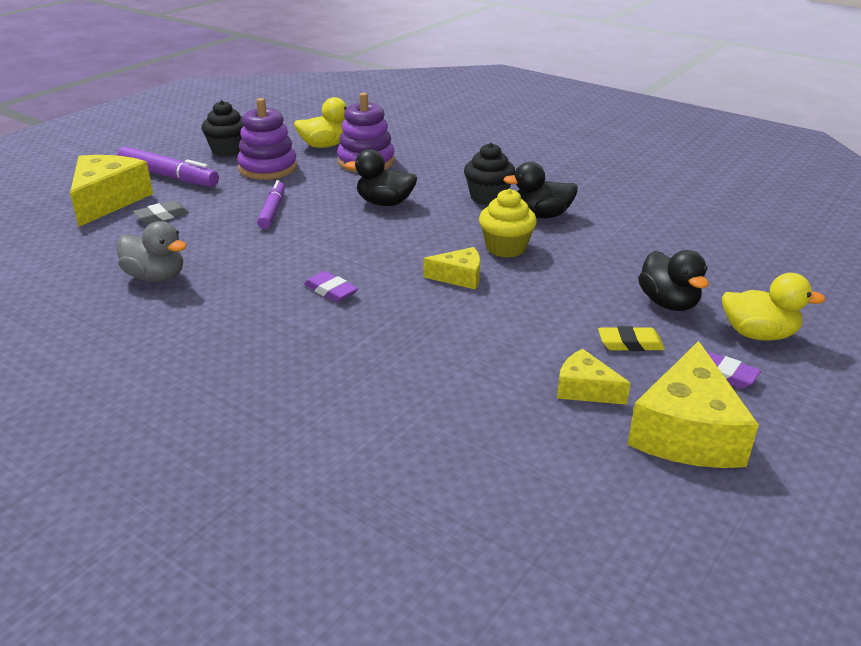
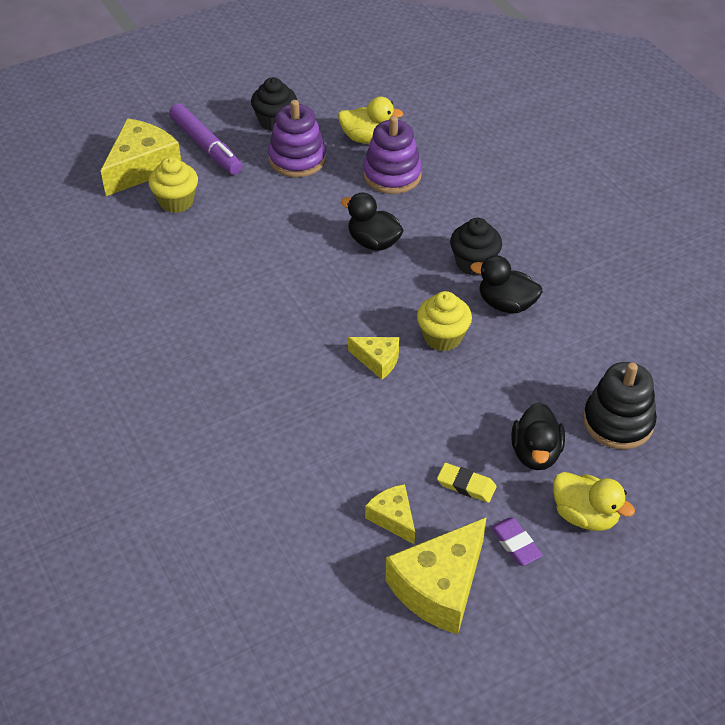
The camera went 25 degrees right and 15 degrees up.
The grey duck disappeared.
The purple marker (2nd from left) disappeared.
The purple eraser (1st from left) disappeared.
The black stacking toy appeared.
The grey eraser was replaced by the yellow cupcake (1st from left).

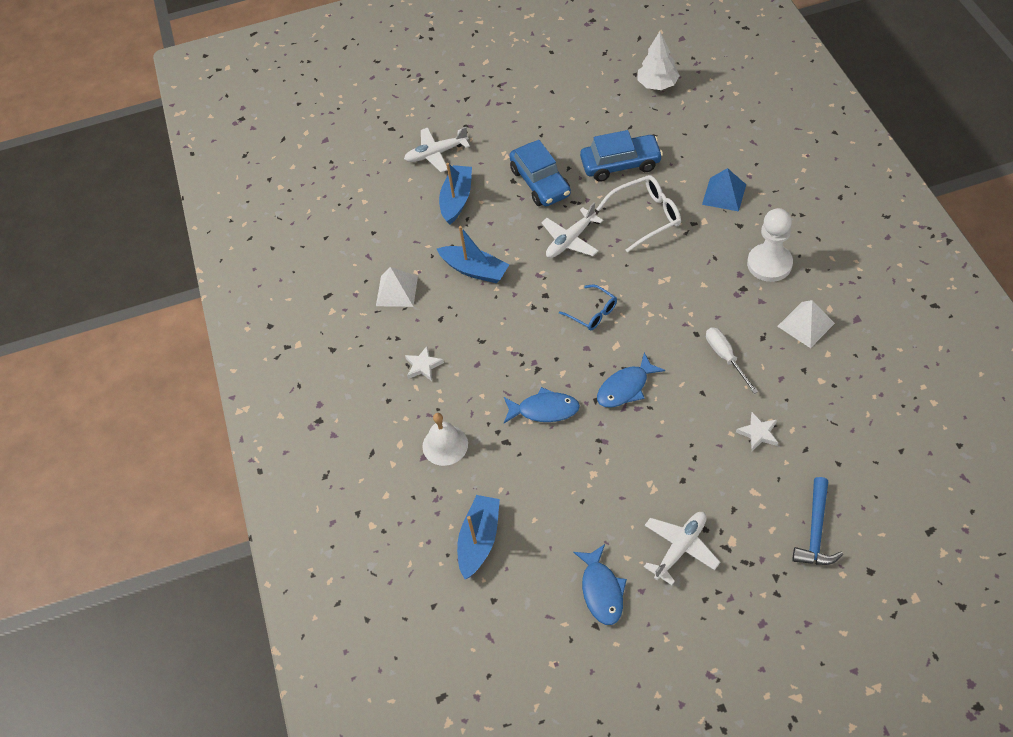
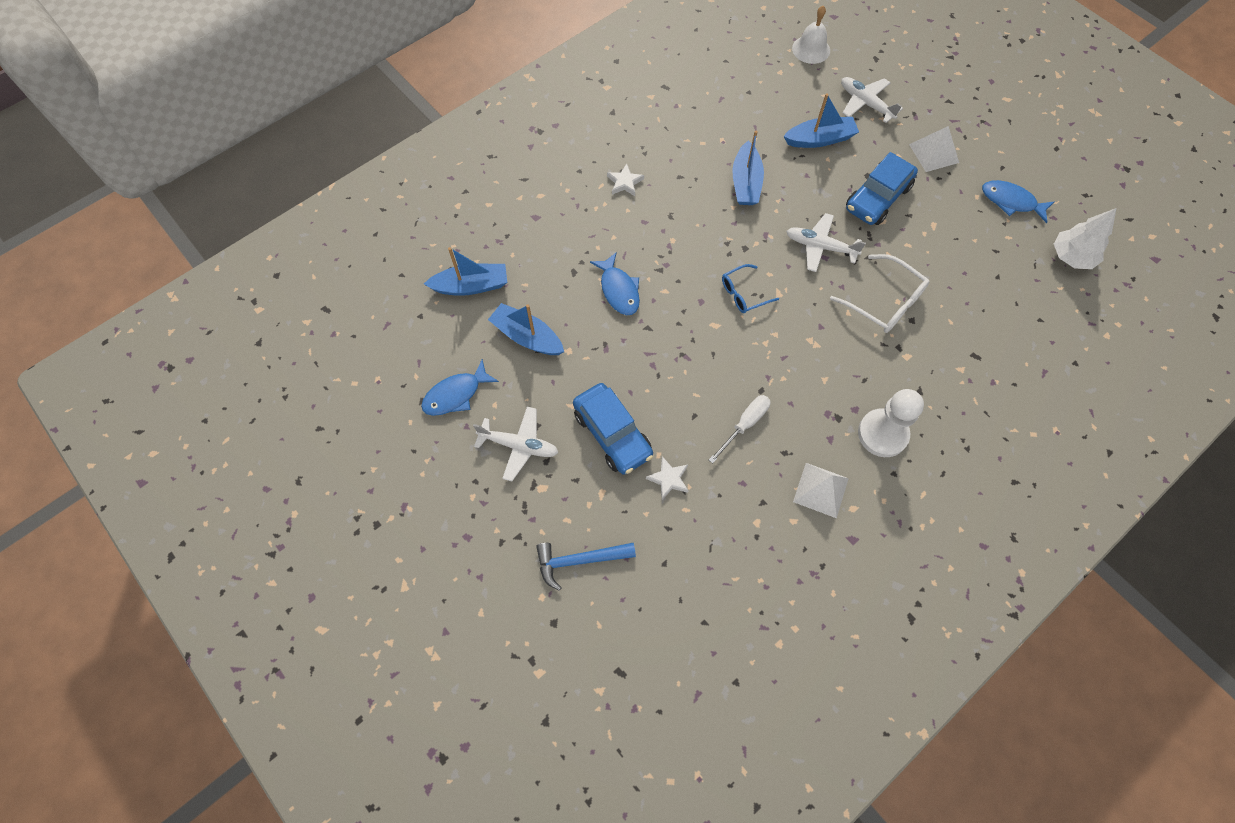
The camera went 60 degrees right and 10 degrees up.
The blue pyramid disappeared.
The blue boat (2nd from left) appeared.
The white pyramid (1st from left in the first image) moved.
The white bell moved.
The blue car (2nd from left in the first image) moved.
The blue fish (3rd from left) moved.
The blue glasses turned 45 degrees clockwise.

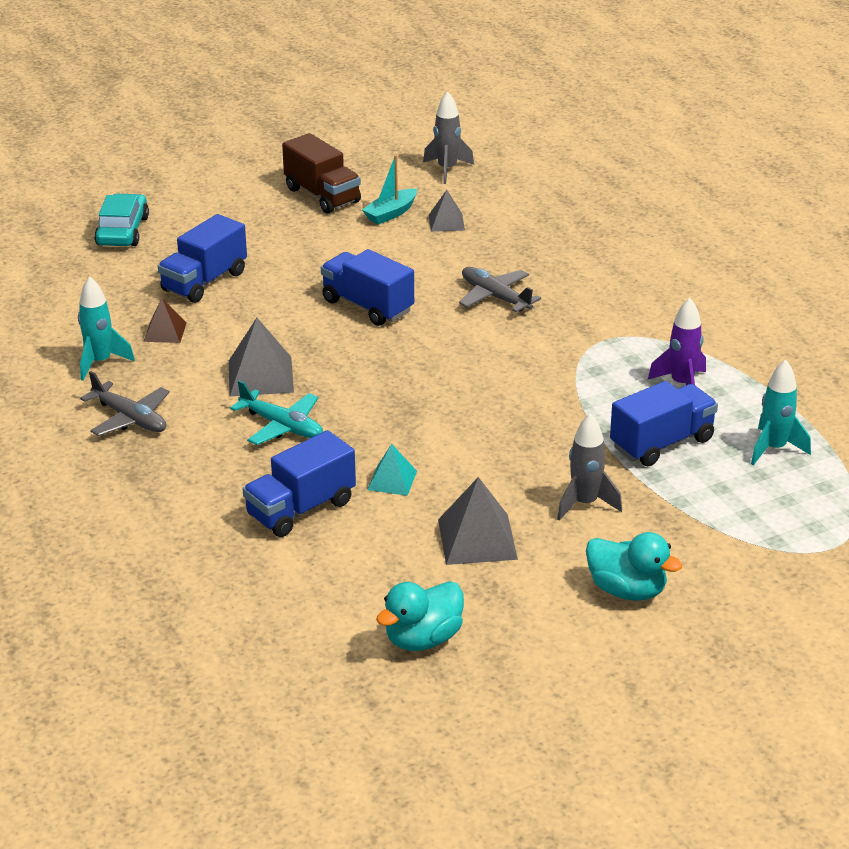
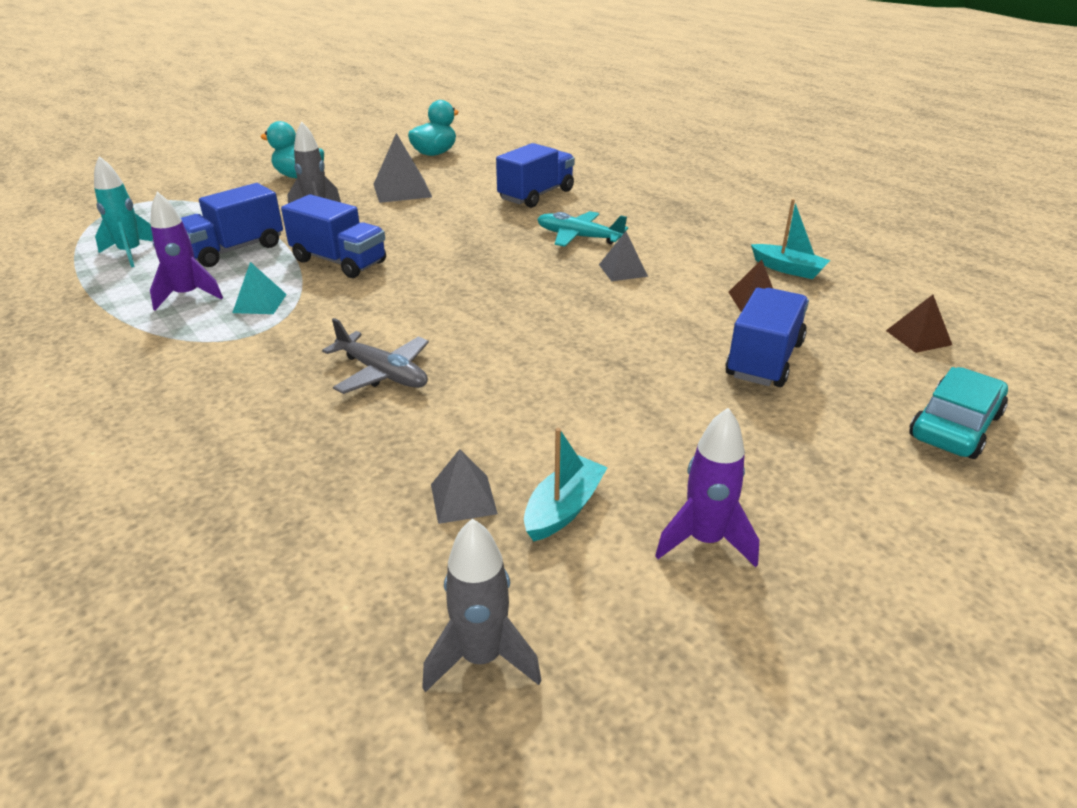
The camera went 170 degrees right and 0 degrees up.
The grey plane (1st from left) disappeared.
The brown pyramid (2nd from left) appeared.
The blue truck (3rd from left in the first image) moved.
The turquoise pyramid moved.
The turquoise rocket (1st from left) was replaced by the turquoise boat (2nd from left).
The brown truck was replaced by the purple rocket (2nd from left).
The turquoise car turned 135 degrees counterclockwise.
The grey pyramid (1st from left in the first image) changed to 0.60 times the size.

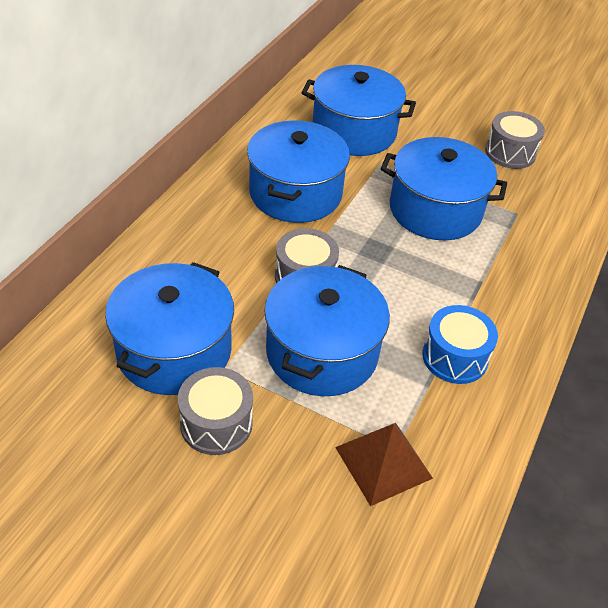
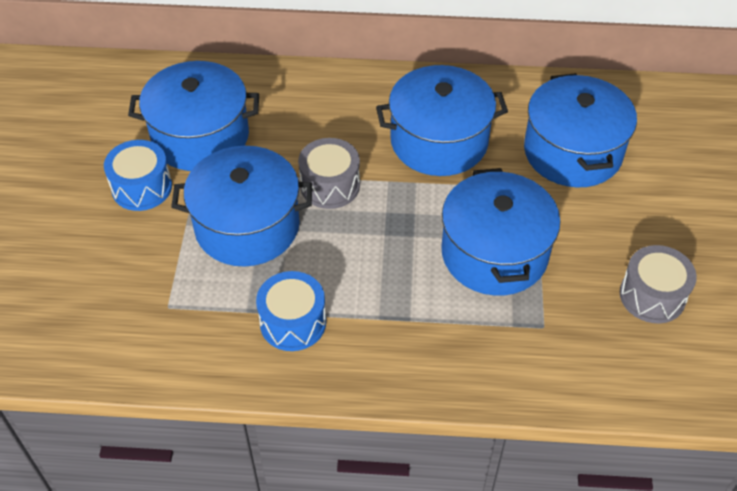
The camera went 70 degrees right and 5 degrees up.
The brown pyramid disappeared.
The grey drum (1st from left) became the blue drum (1st from left).

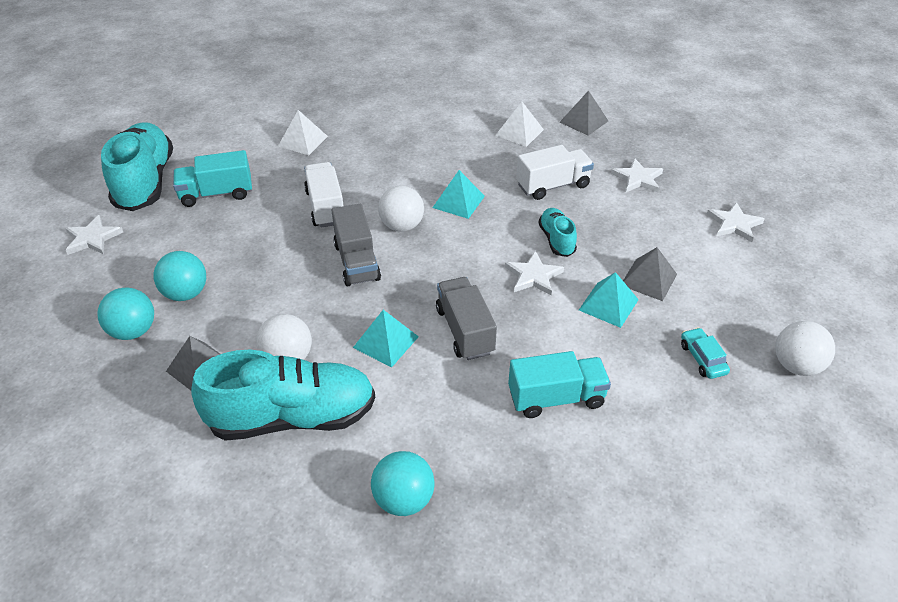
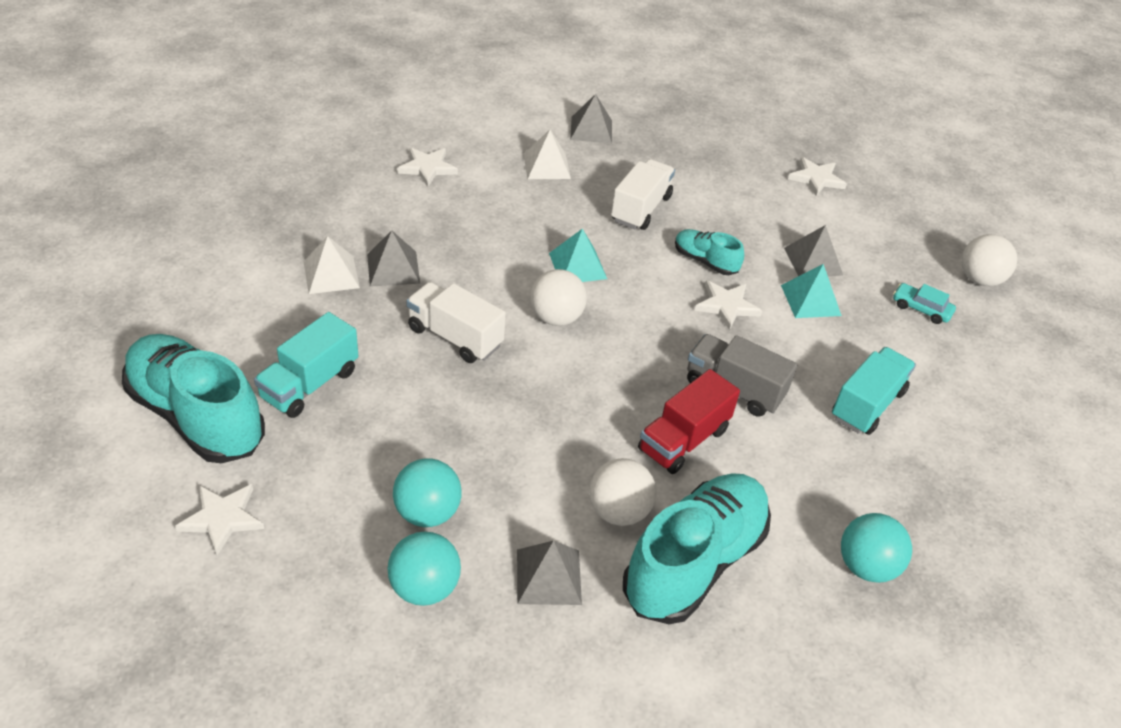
The camera went 45 degrees left and 0 degrees up.
The grey truck (1st from left) disappeared.
The grey pyramid (1st from left) appeared.
The white star (3rd from left in the first image) moved.
The turquoise pyramid (1st from left) was replaced by the red truck.

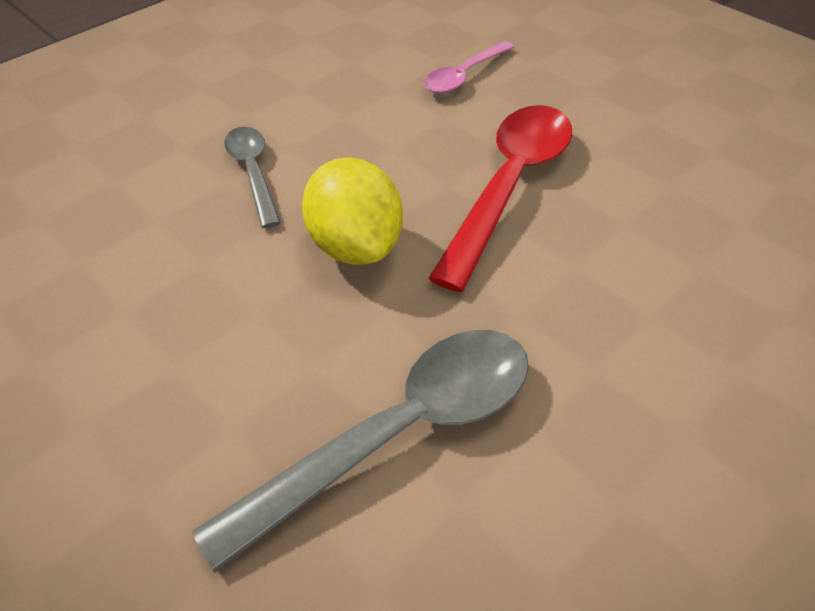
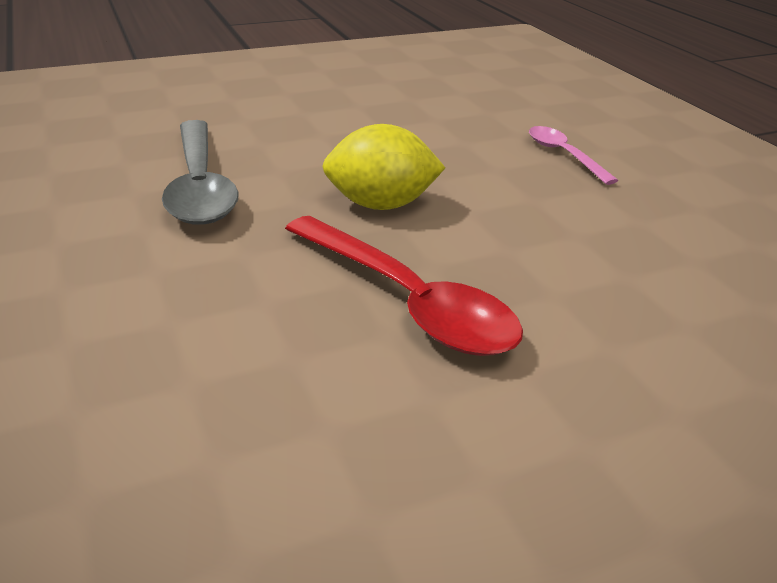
The camera went 110 degrees right and 15 degrees down.
The grey spoon (1st from left) disappeared.
The pink spoon moved.

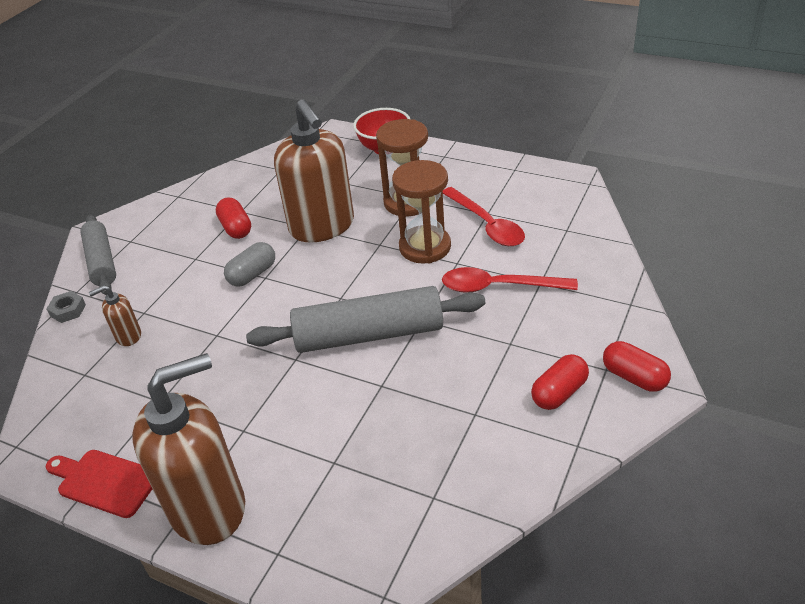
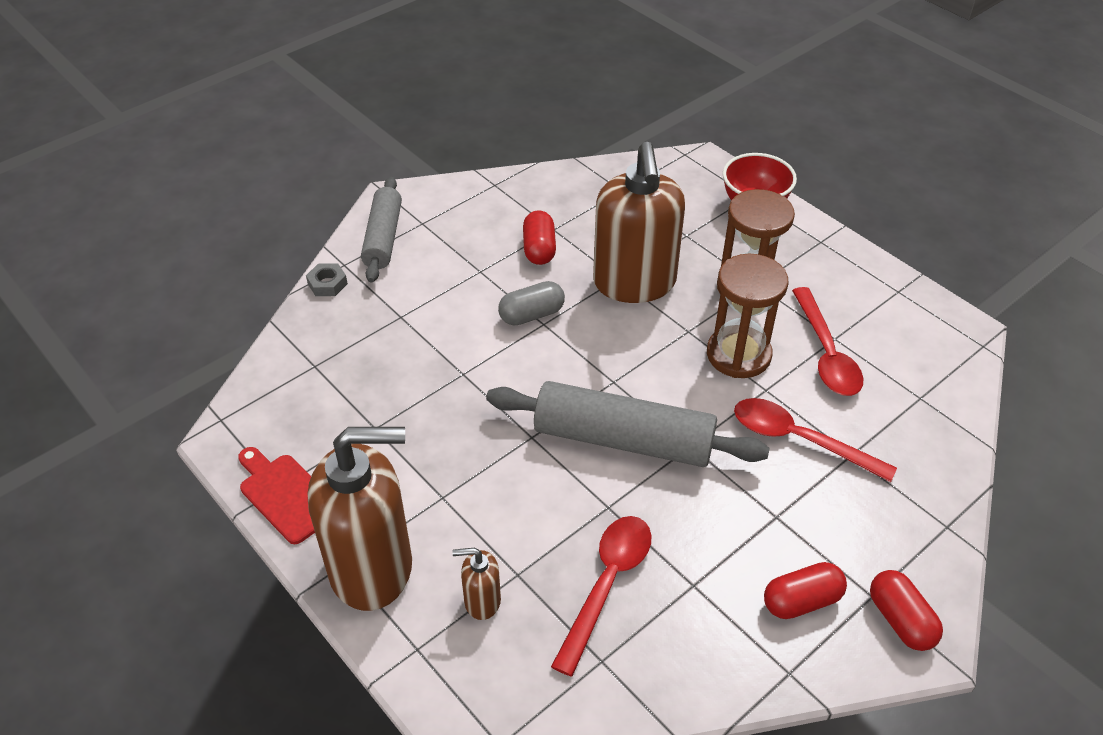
The camera went 20 degrees right and 5 degrees up.
The red spoon (1st from left) appeared.
The brown soap dispenser (1st from left in the first image) moved.

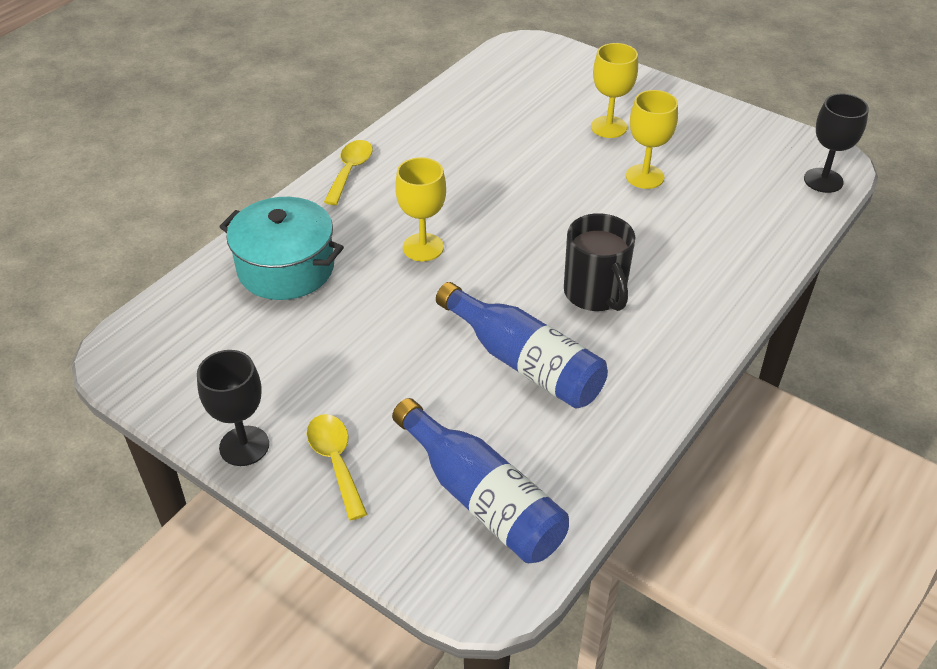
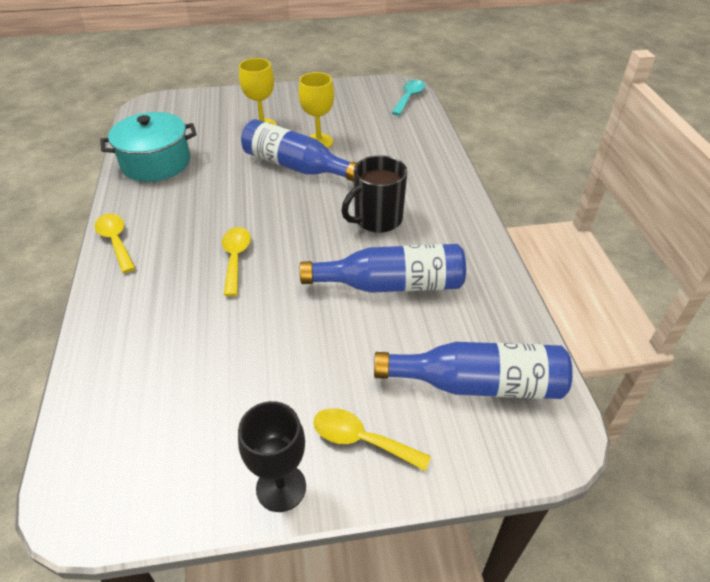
The camera went 45 degrees left and 0 degrees up.
The blue bottle (1st from left) appeared.
The turquoise pot moved.
The yellow goblet (1st from left) was replaced by the yellow spoon (2nd from left).
The black goblet (2nd from left) was replaced by the turquoise spoon.
The black mug turned 120 degrees clockwise.

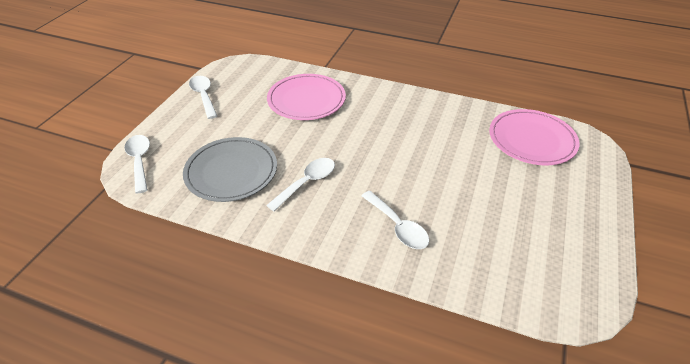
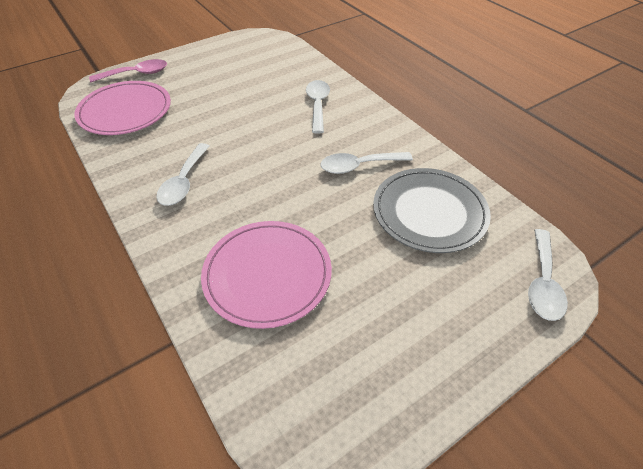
The camera went 145 degrees left and 5 degrees up.
The pink spoon appeared.
The white spoon (2nd from left in the first image) moved.

